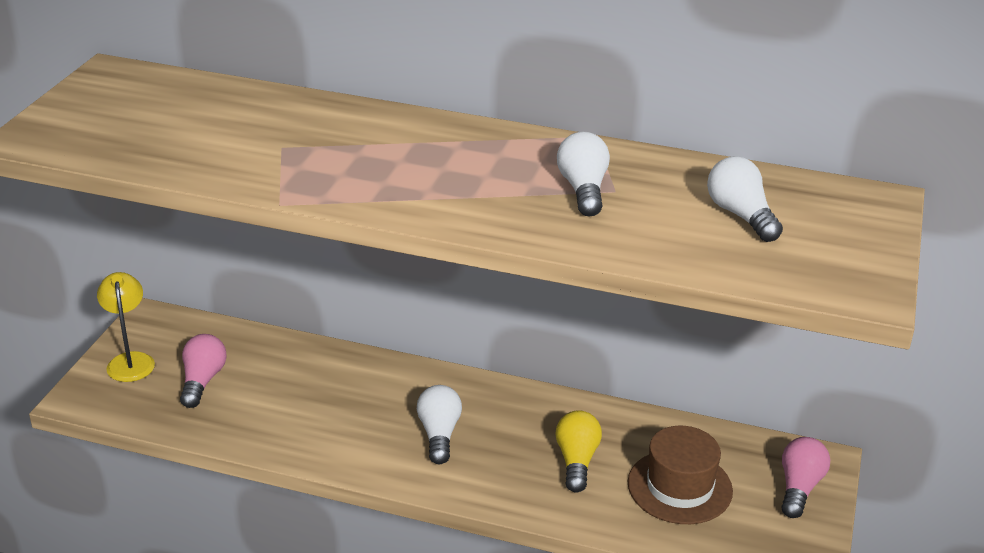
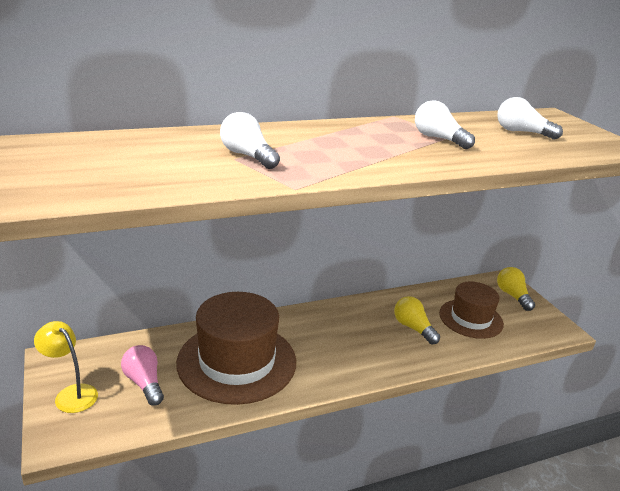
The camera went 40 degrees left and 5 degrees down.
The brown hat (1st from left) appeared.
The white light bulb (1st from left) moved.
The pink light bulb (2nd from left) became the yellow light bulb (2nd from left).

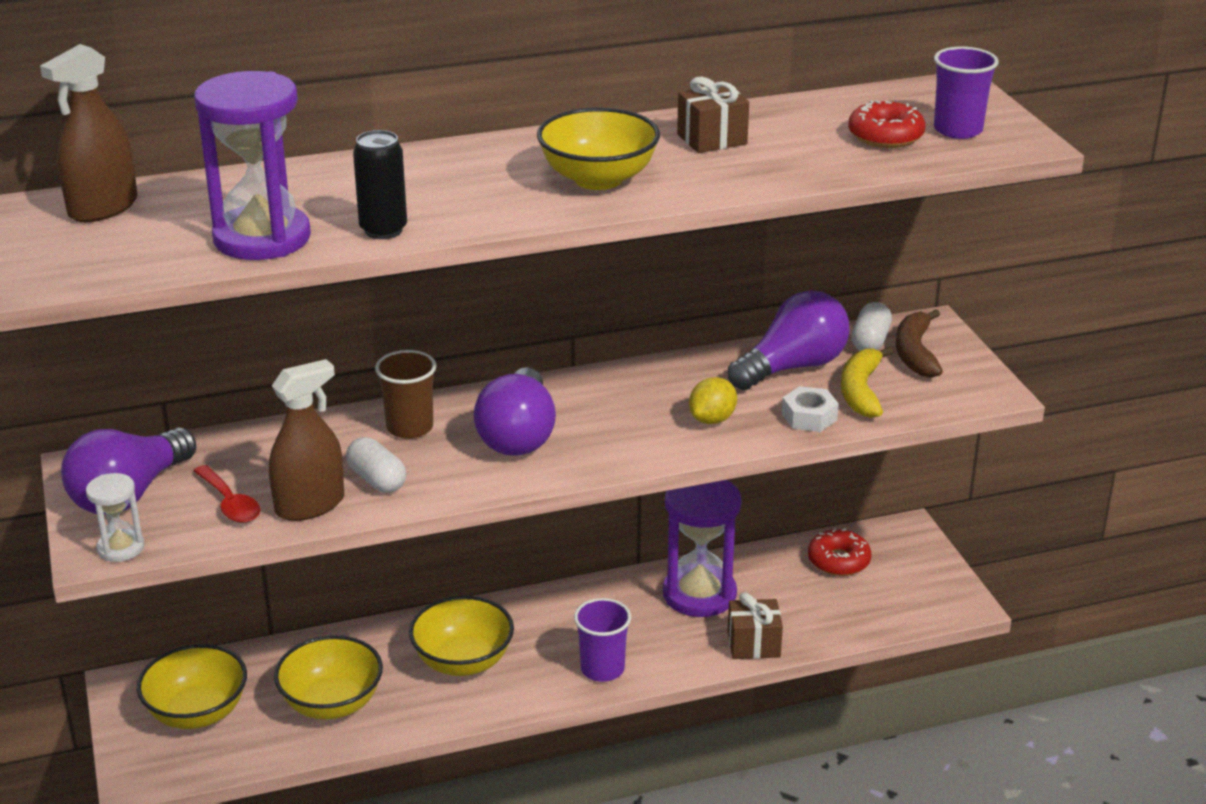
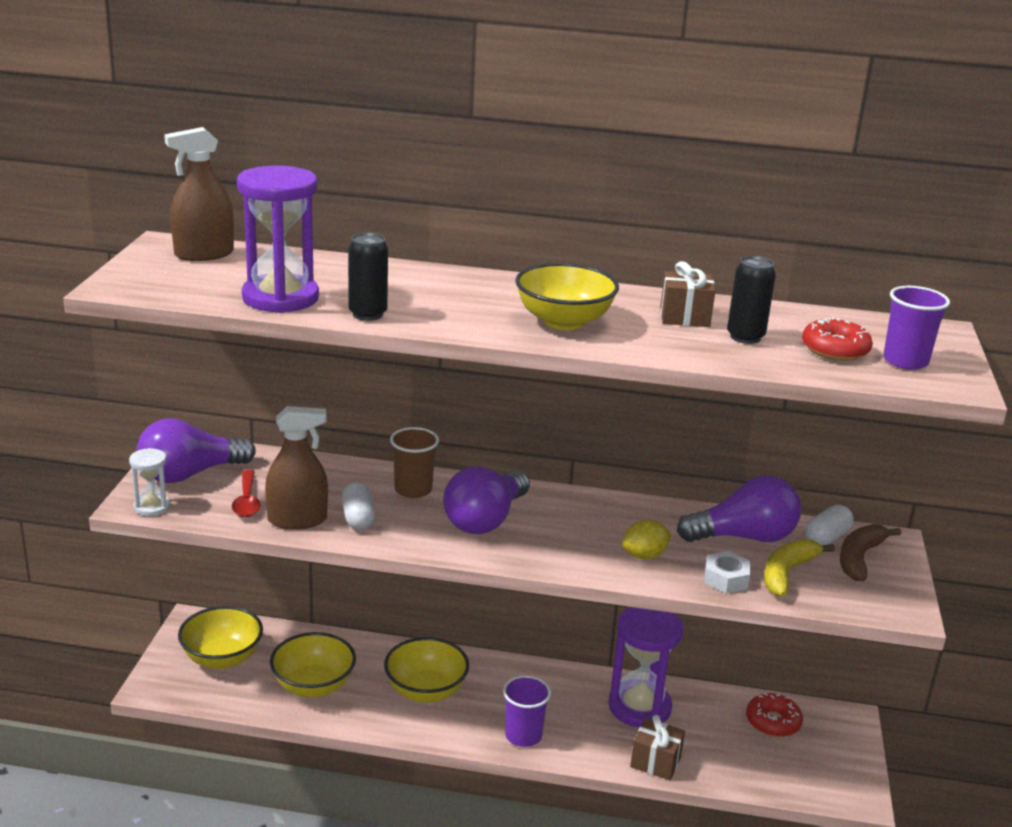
The camera went 25 degrees right and 5 degrees down.
The black can (2nd from left) appeared.

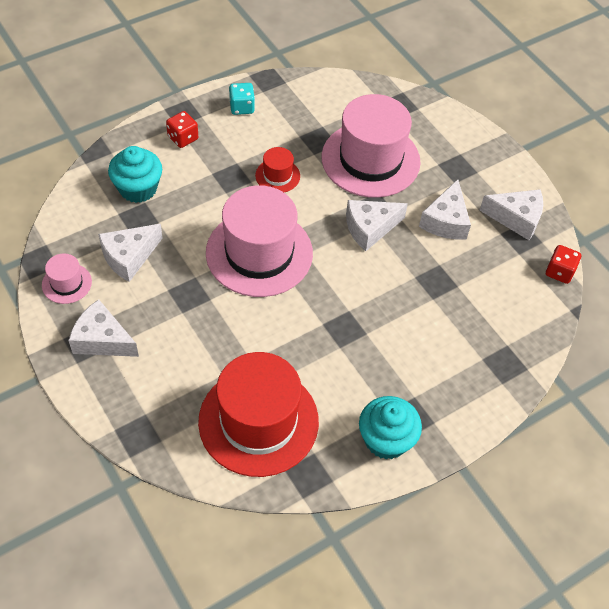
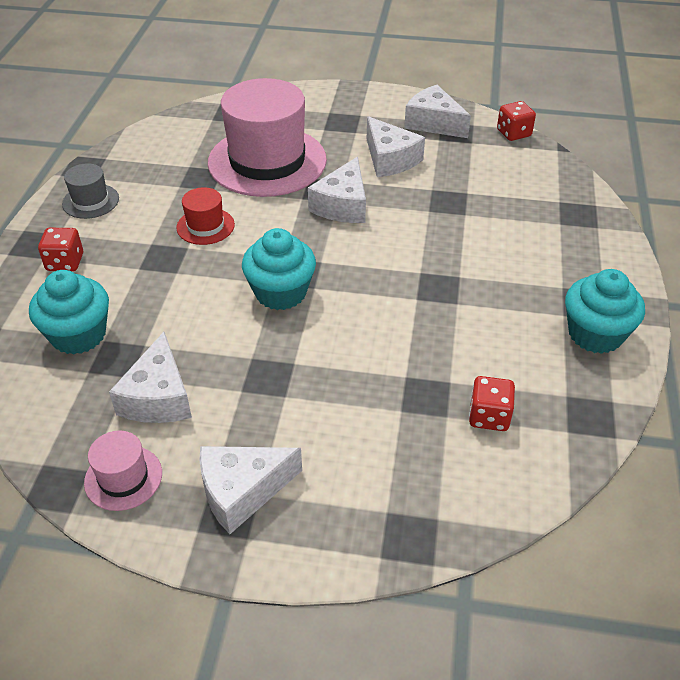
The camera went 45 degrees left and 10 degrees down.
The red hat (1st from left) was replaced by the red dice (2nd from left).
The pink hat (2nd from left) was replaced by the turquoise cupcake (2nd from left).
The turquoise dice was replaced by the grey hat.
The white cheese (5th from left) turned 105 degrees counterclockwise.

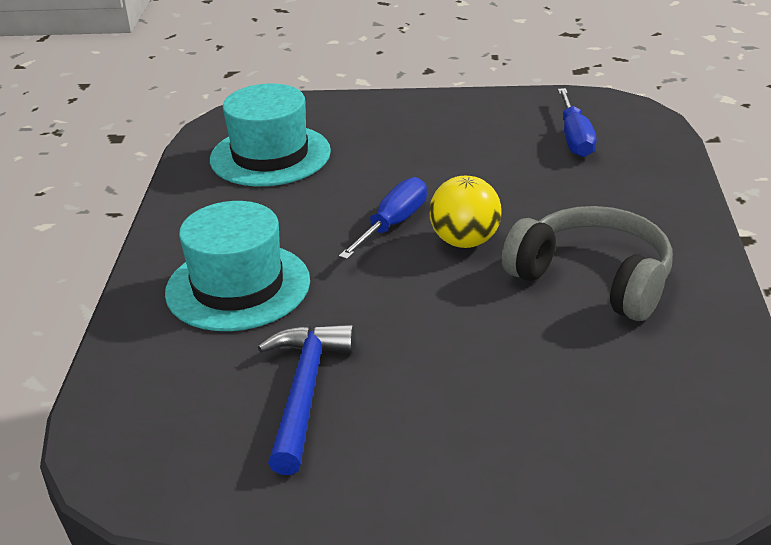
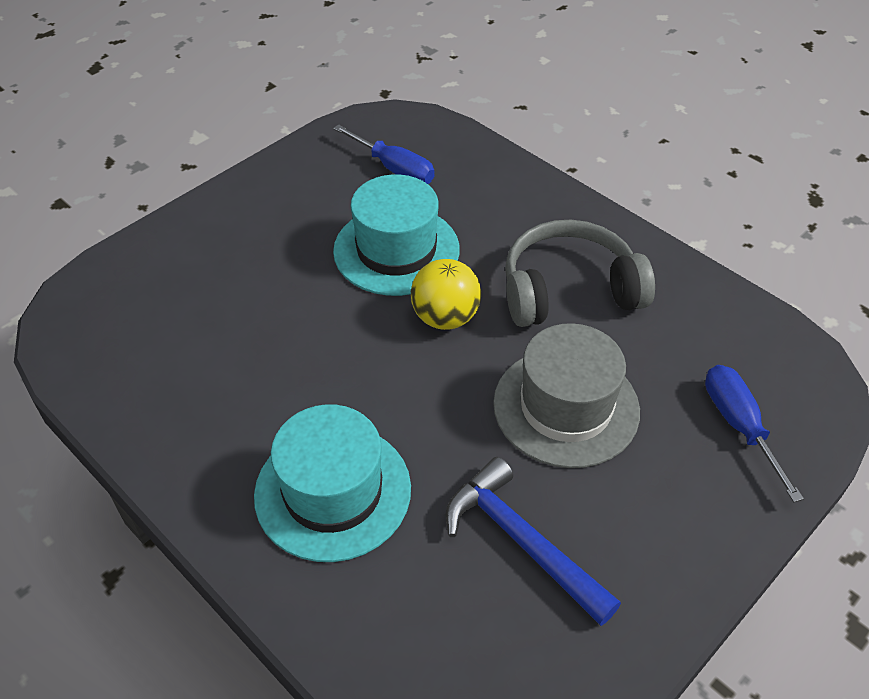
The camera went 50 degrees left and 15 degrees up.
The grey hat appeared.
The turquoise hat (2nd from left) moved.
The blue screwdriver (1st from left in the first image) moved.

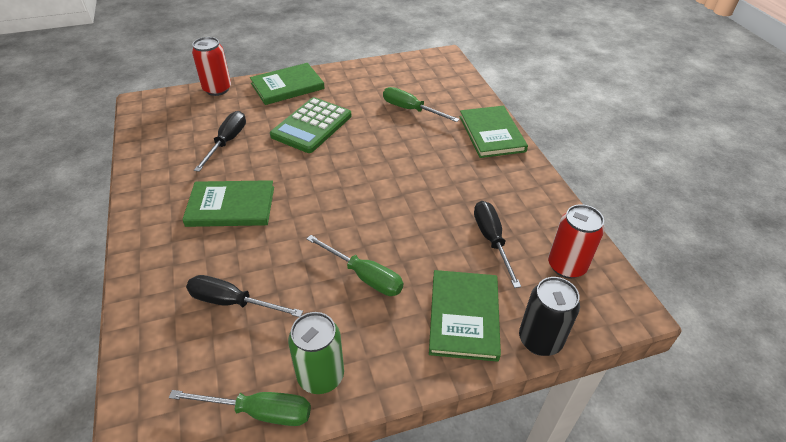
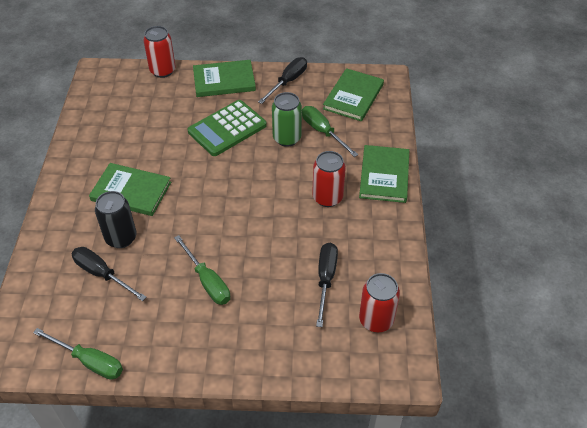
The camera went 20 degrees right and 5 degrees up.
The red can (2nd from left) appeared.
The black screwdriver (1st from left in the first image) moved.
The green can moved.
The green book (3rd from left) moved.
The black can moved.

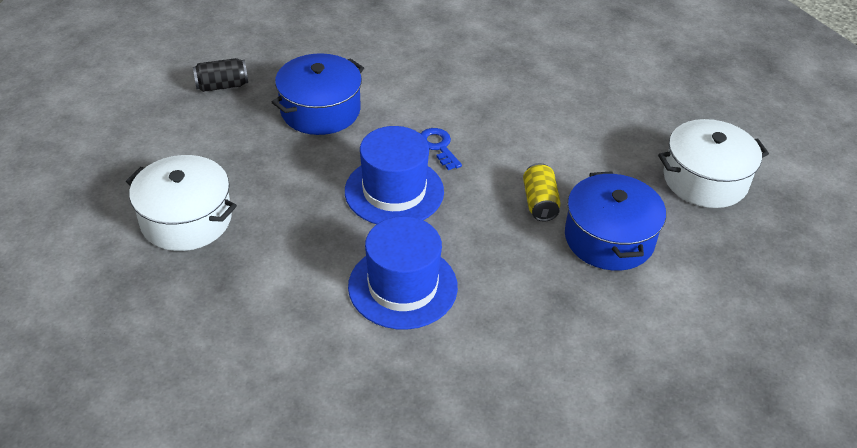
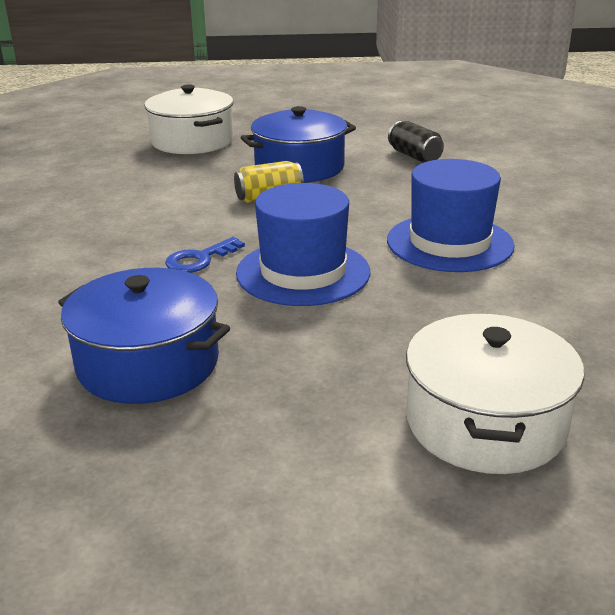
The camera went 105 degrees left and 15 degrees down.
The black can moved.

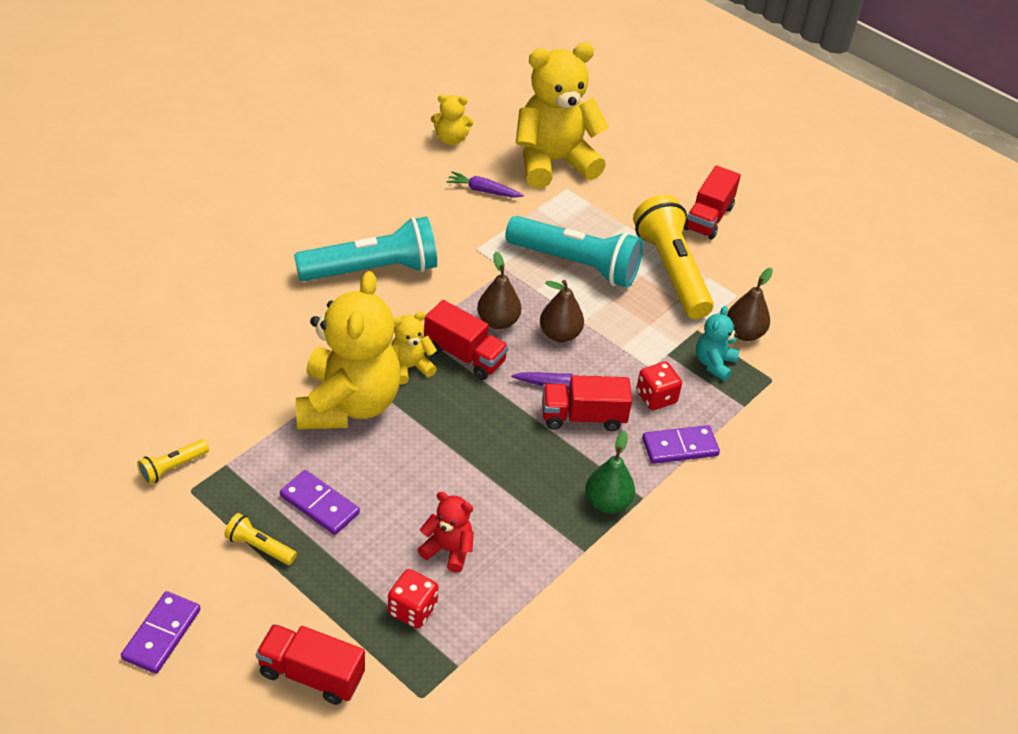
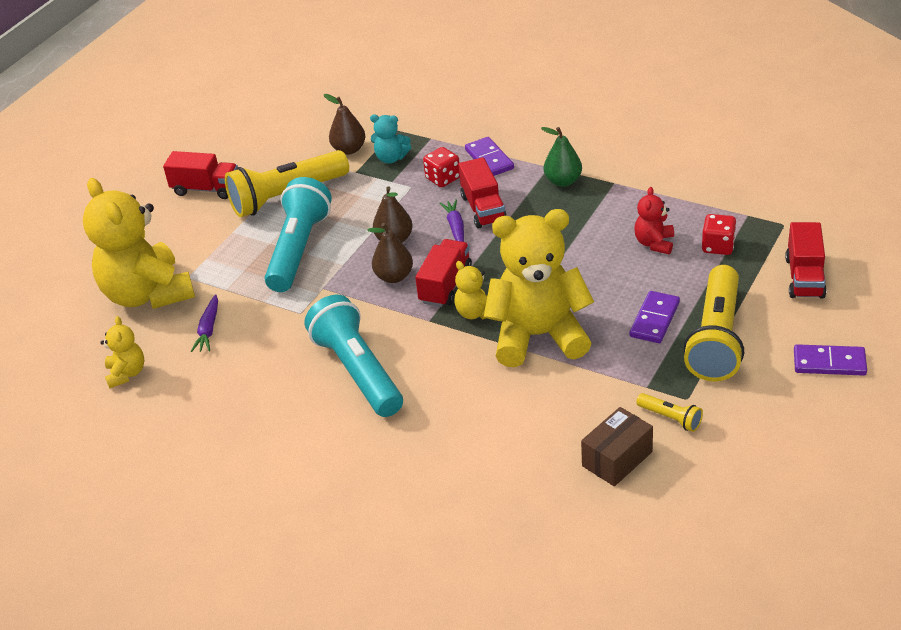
The camera went 95 degrees left and 5 degrees down.
The brown box appeared.
The yellow flashlight (2nd from left in the first image) changed to 2.29 times the size.

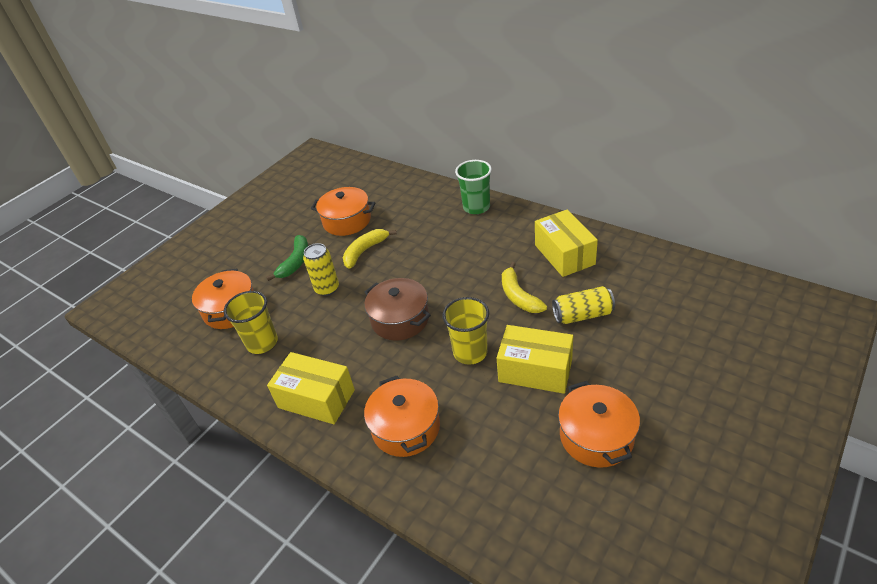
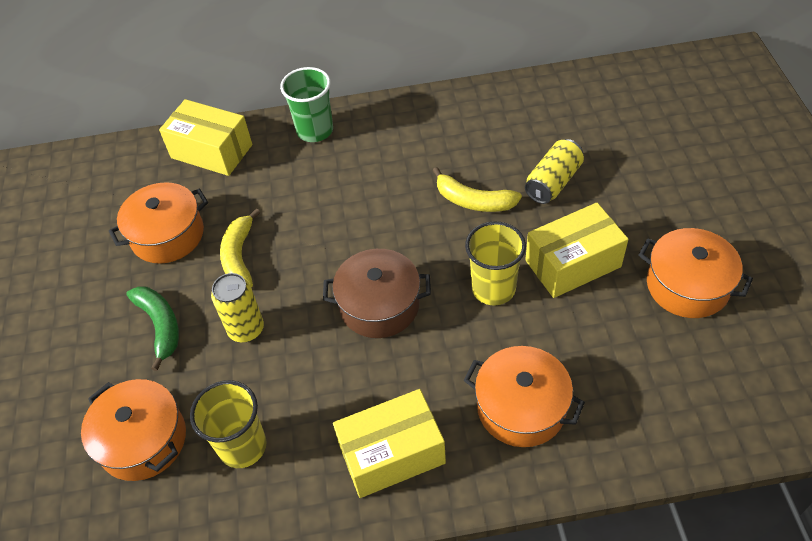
The camera went 45 degrees left and 10 degrees up.
The yellow box (3rd from left in the first image) moved.

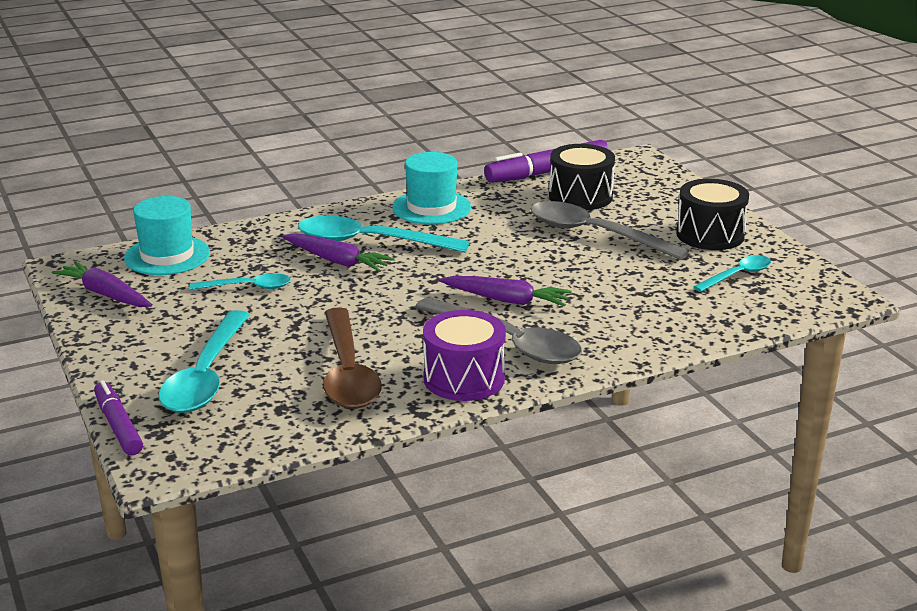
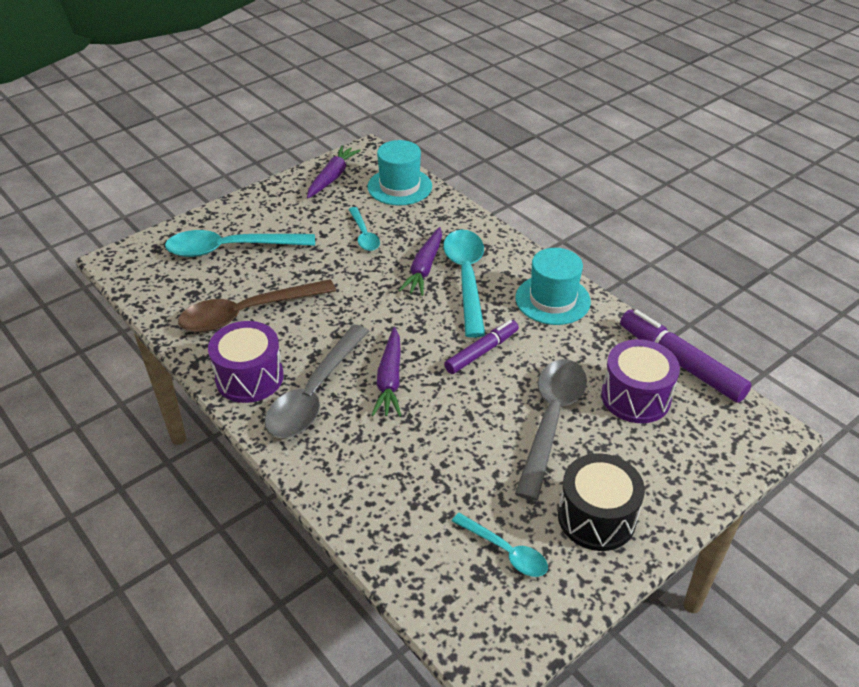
The camera went 75 degrees right and 15 degrees up.
The purple marker (1st from left) moved.
The black drum (1st from left) became the purple drum (2nd from left).

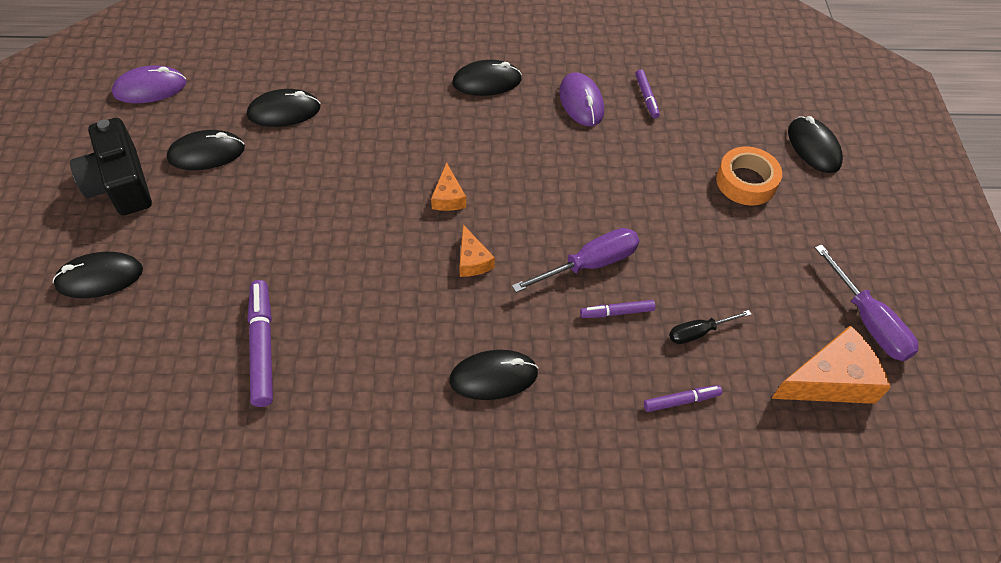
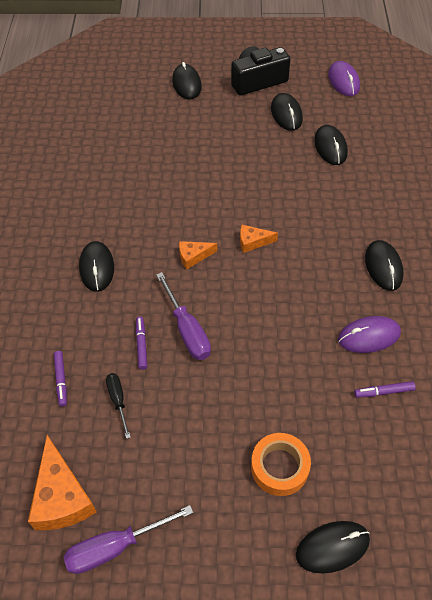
The camera went 95 degrees right and 0 degrees up.
The purple marker (1st from left) disappeared.

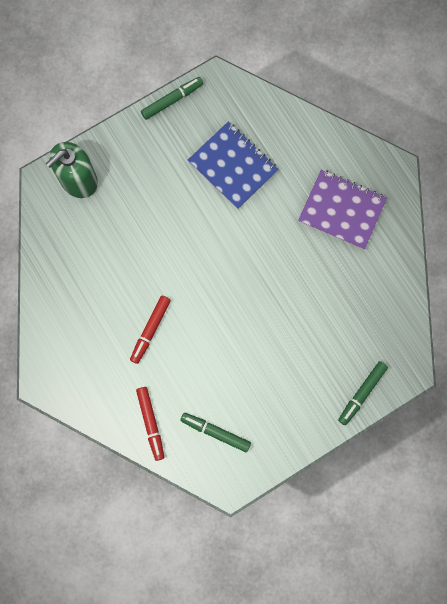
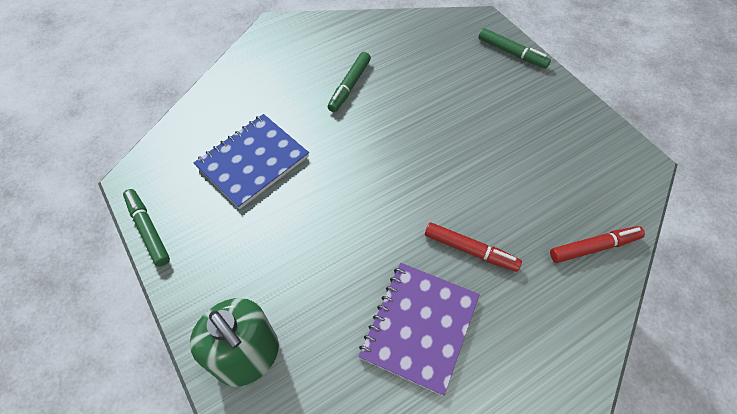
The camera went 90 degrees left and 20 degrees down.
The green marker (2nd from left) moved.
The purple notebook moved.

